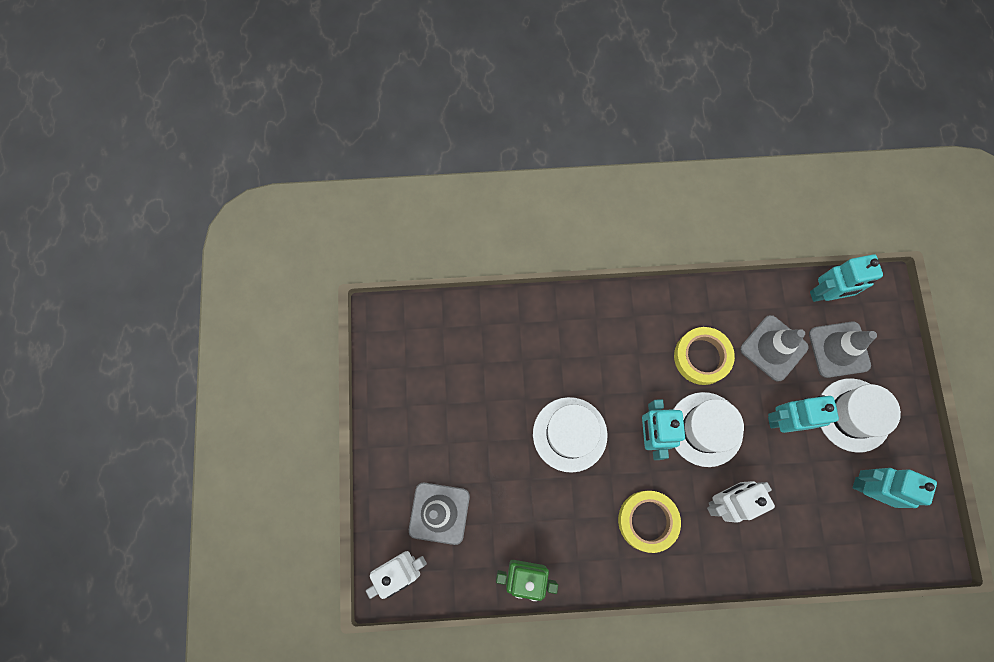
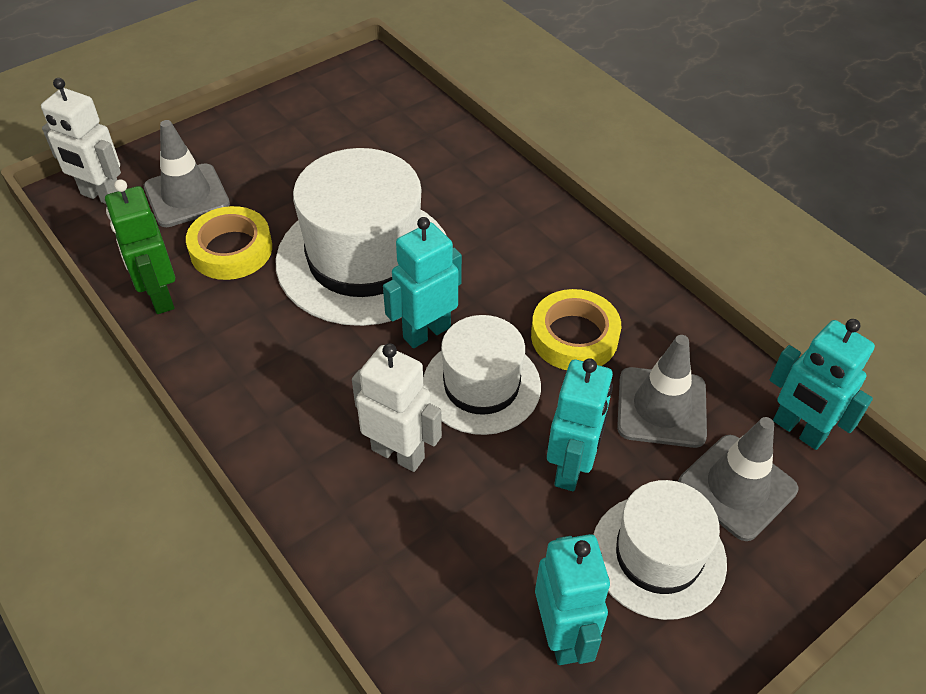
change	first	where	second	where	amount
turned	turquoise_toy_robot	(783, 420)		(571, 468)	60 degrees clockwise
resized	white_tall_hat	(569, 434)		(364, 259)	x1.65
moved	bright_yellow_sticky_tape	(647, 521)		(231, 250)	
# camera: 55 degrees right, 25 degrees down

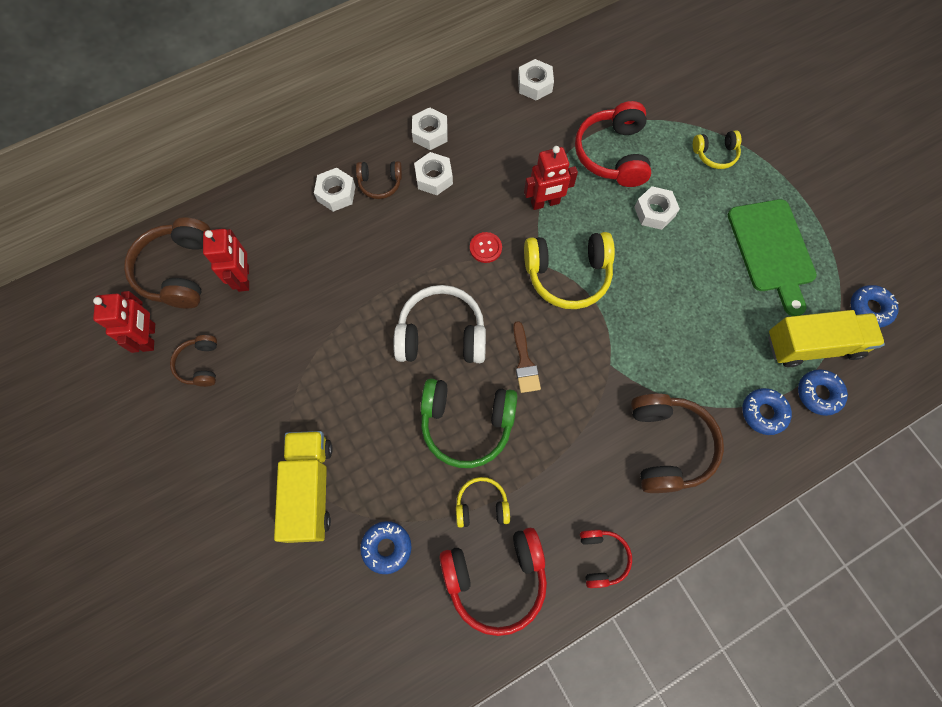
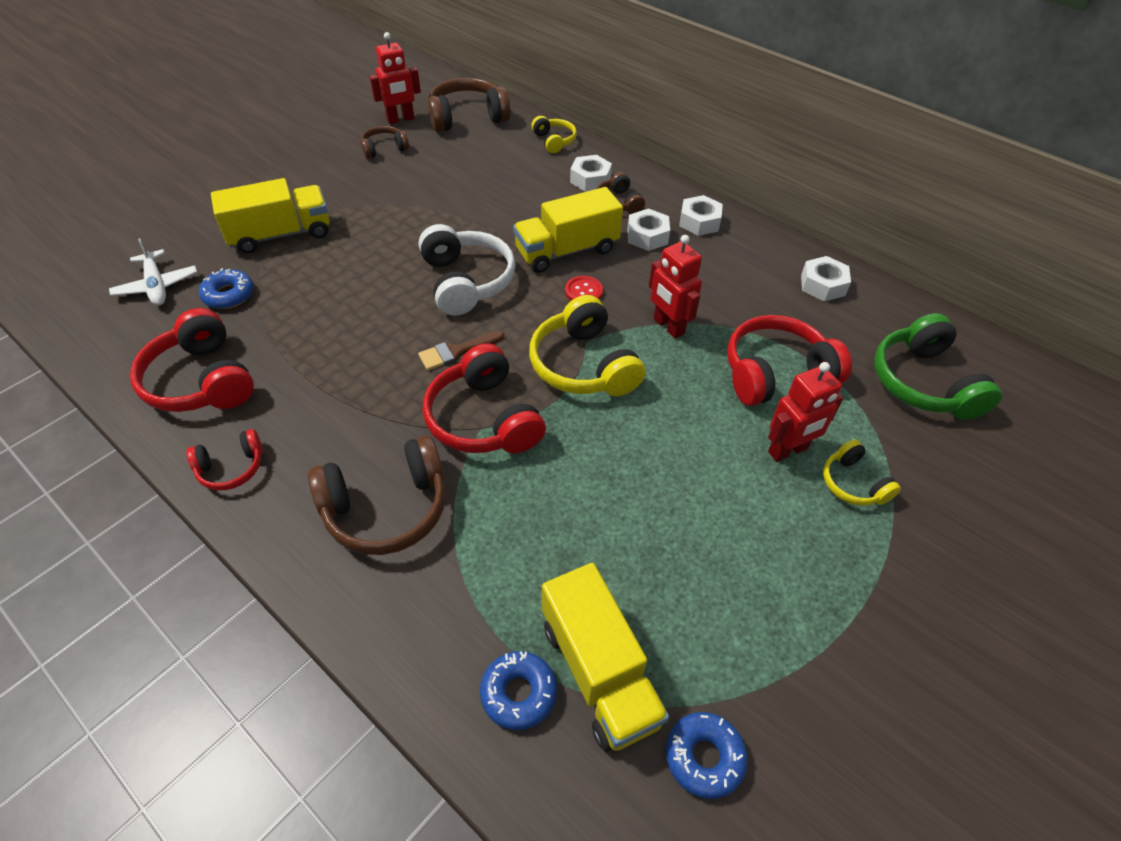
change	first	where	second	where	amount
removed	white_hex_nut	(654, 212)			
removed	emerald_cutting_board	(772, 250)			
moved	crimson_toy_robot	(244, 278)		(788, 450)	
moved	emerald_headset	(466, 424)		(923, 383)	
removed	cobalt_doughnut	(763, 413)			
moved	bright_yellow_headset	(481, 505)		(554, 141)	
added			bright_yellow_toy_truck	(567, 251)	
added			white_aeroplane	(157, 286)	
added			crimson_headset	(484, 419)	
# camera: 70 degrees right, 20 degrees down

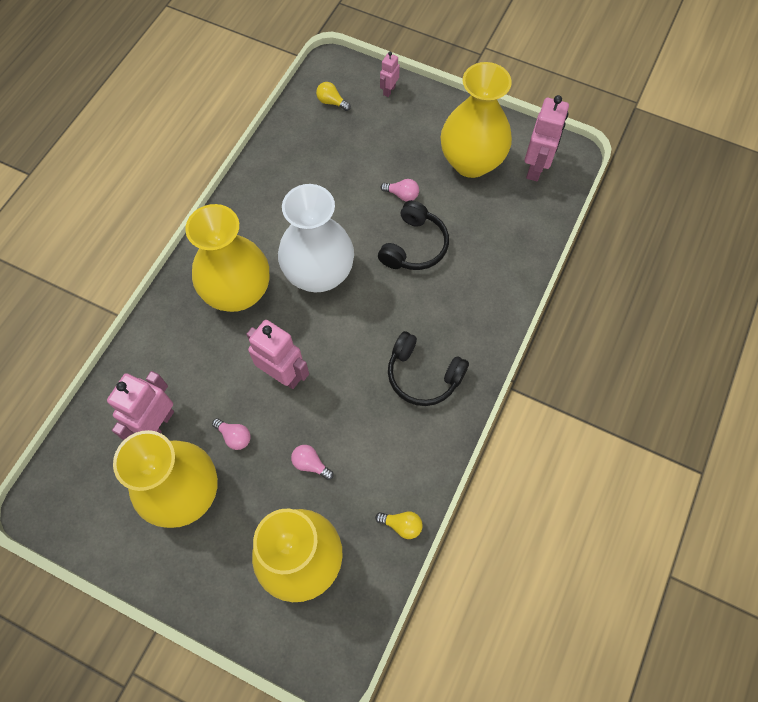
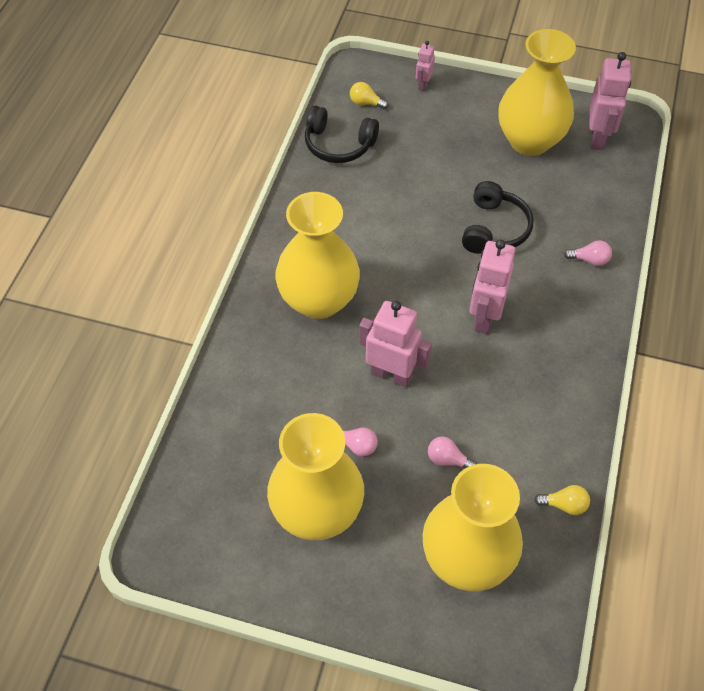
change	first	where	second	where	amount
moved	rose-pink_lightbulb	(402, 195)		(589, 260)	
removed	white_vase	(319, 273)			
moved	ebony_headset	(423, 375)		(338, 145)	
moved	rose-pink_toy_robot	(158, 424)		(484, 317)	
# camera: 10 degrees left, 10 degrees down

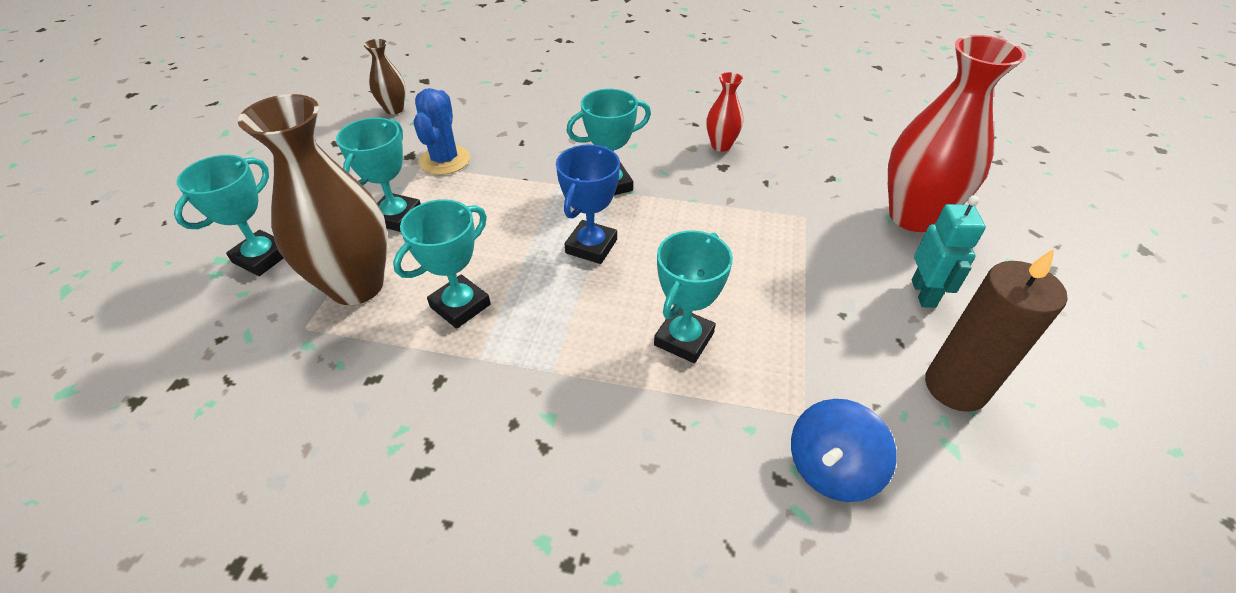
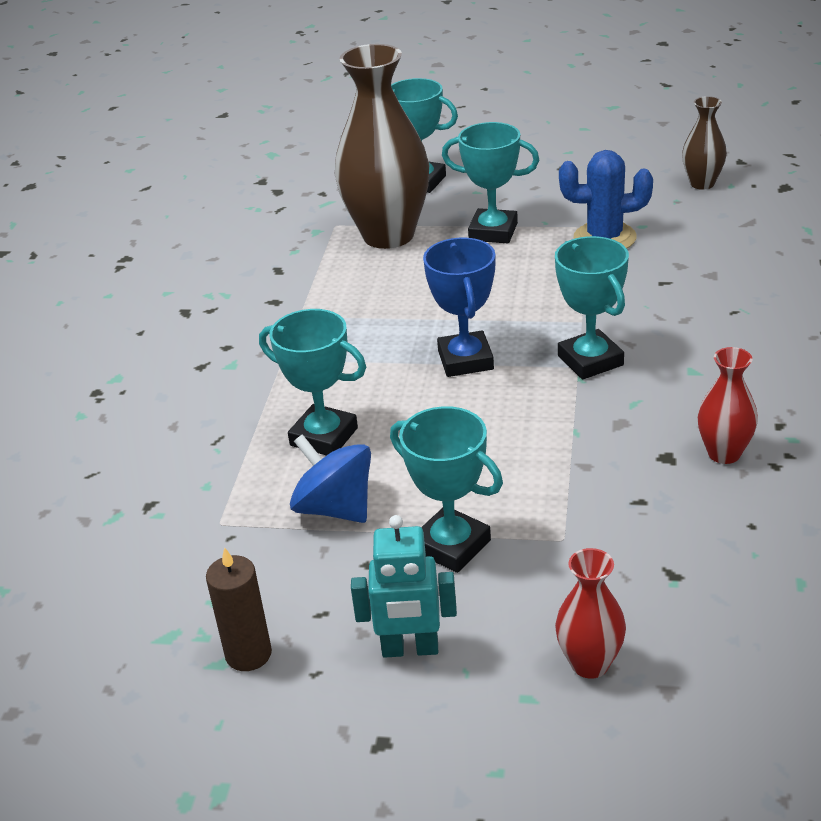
change	first	where	second	where	amount
resized	crimson_vase	(913, 216)		(590, 664)	x0.48
turned	cobalt_trophy	(591, 246)		(465, 360)	60 degrees clockwise
moved	turquoise_trophy	(460, 306)		(451, 545)	
resized	dark_brown_pillar_candle	(955, 387)		(248, 654)	x0.62
moved	cobalt_whirligig	(831, 468)		(335, 508)	
# camera: 90 degrees right, 10 degrees down

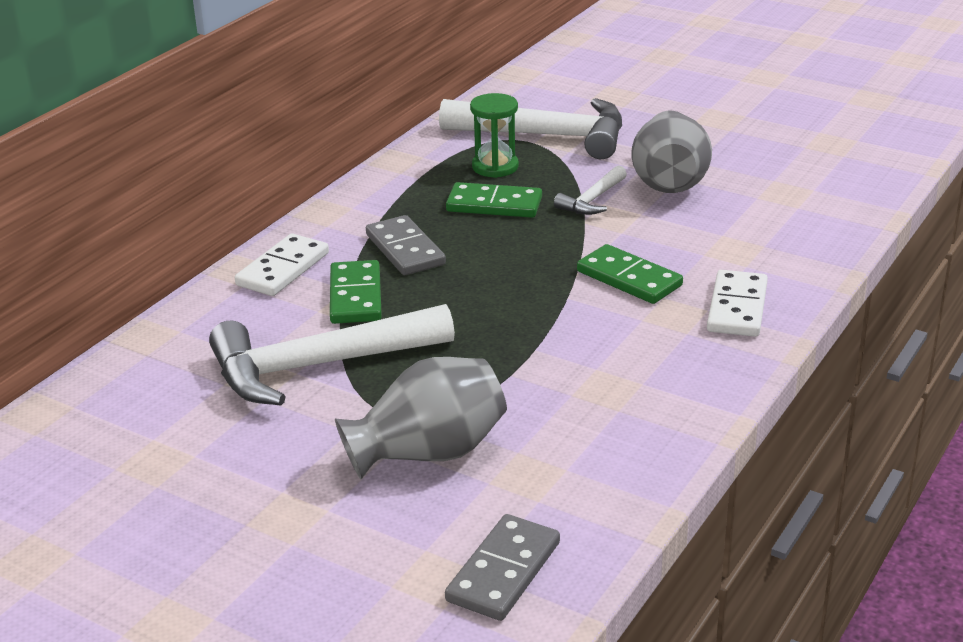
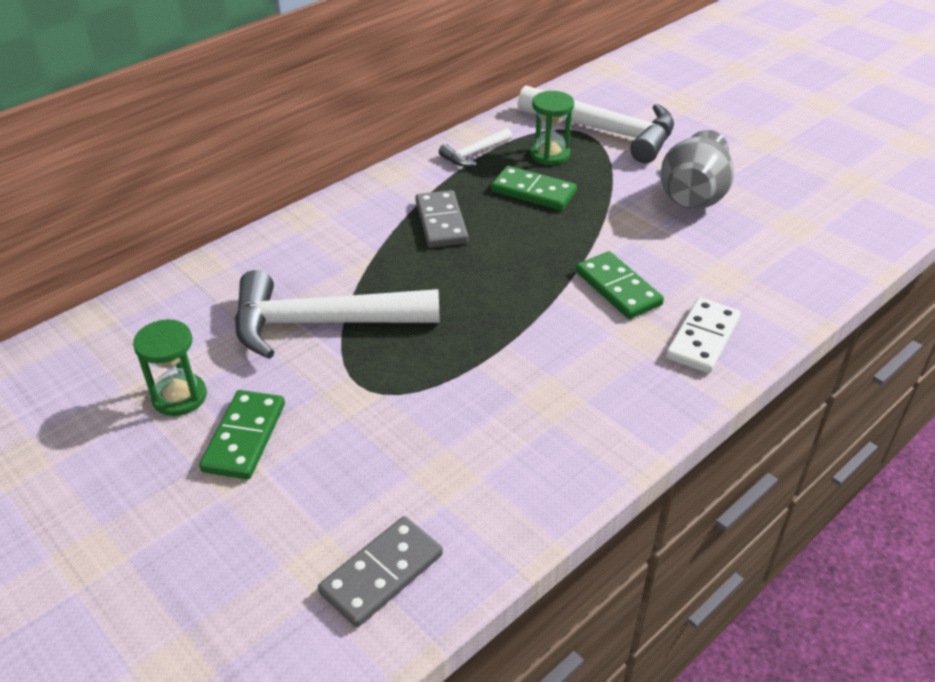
change	first	where	second	where	amount
moved	white_carpenter's_hammer	(592, 200)		(474, 154)	
removed	white_domino	(283, 269)			
moved	emerald_domino	(356, 296)		(244, 437)	
removed	grey_vase	(428, 453)			
added			emerald_hourglass	(179, 397)	
# camera: 15 degrees right, 10 degrees up

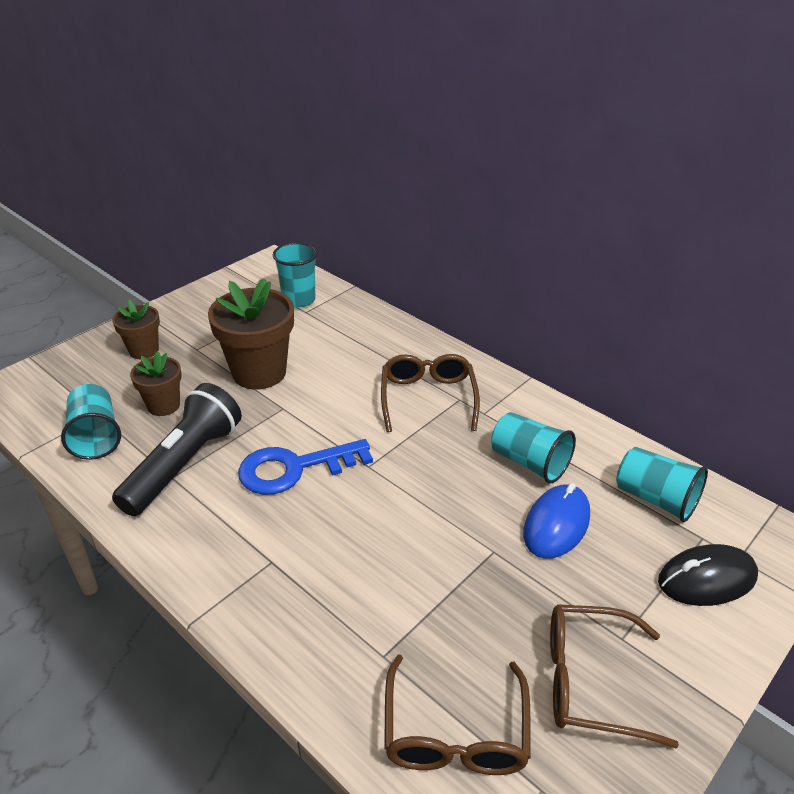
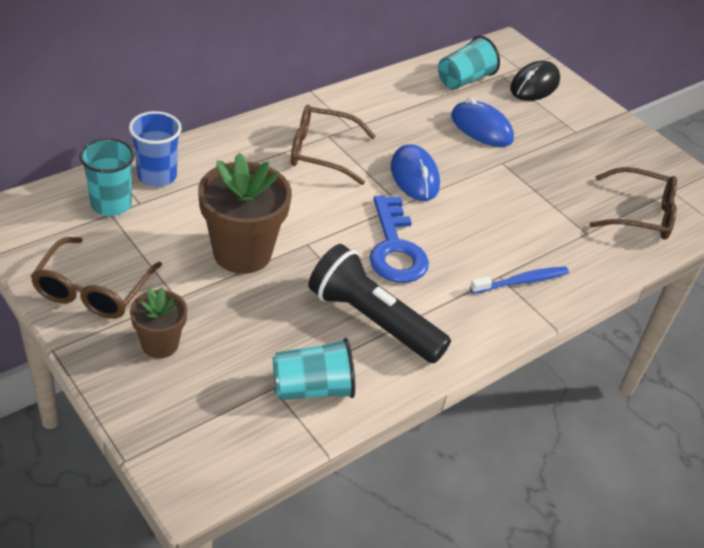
change	first	where	second	where	amount
removed	dark_brown_flower_pot	(163, 405)			
removed	turquoise_cup	(529, 462)			
turned	ebony_mouse	(706, 579)		(534, 85)	45 degrees clockwise
moved	dark_brown_eyeglasses	(590, 681)		(93, 290)	
added			cobalt_cup	(157, 176)	
added			cobalt_mouse	(414, 176)	
added			cobalt_tooth_brush	(521, 281)	
# camera: 85 degrees left, 5 degrees up

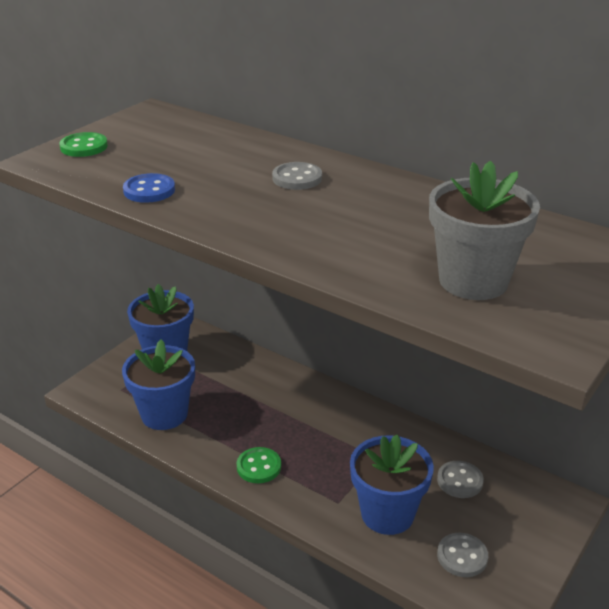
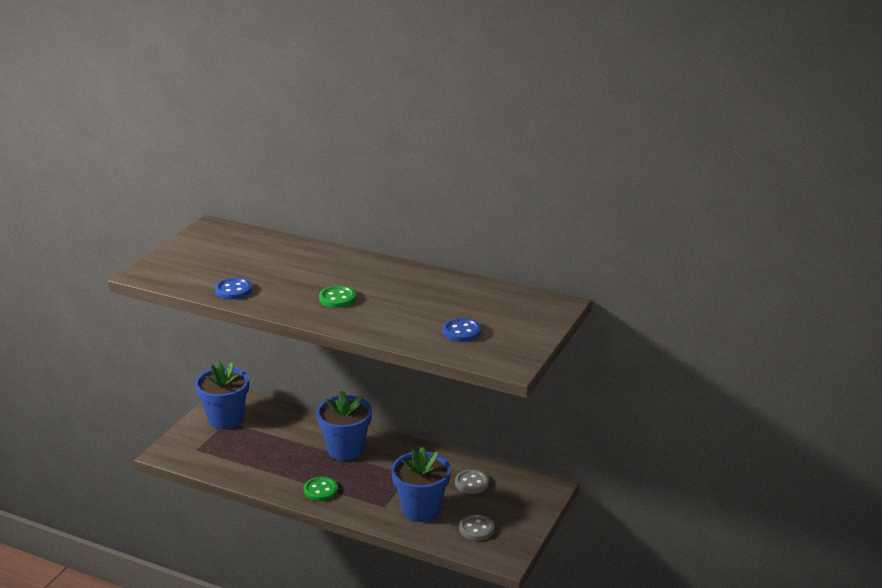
change	first	where	second	where	amount
moved	emerald_sewing_button	(84, 147)		(337, 298)	
replaced	grey_flower_pot	(473, 281)	cobalt_sewing_button	(461, 331)	
removed	grey_sewing_button	(297, 178)			
moved	cobalt_flower_pot	(164, 414)		(345, 449)	
# camera: 10 degrees left, 5 degrees down

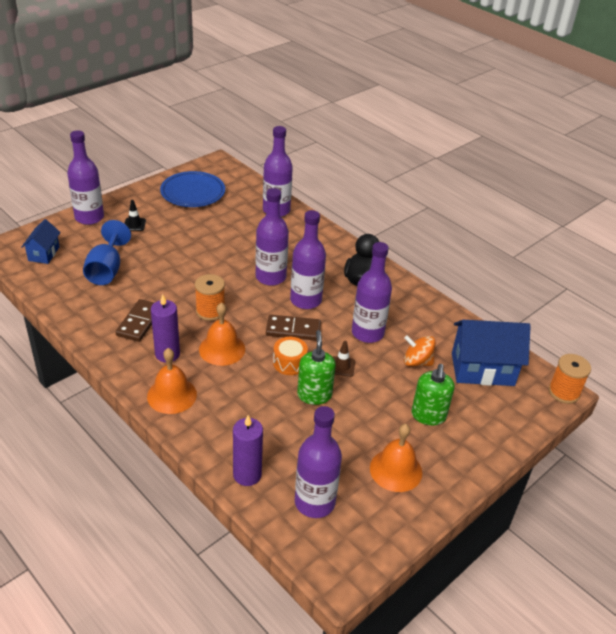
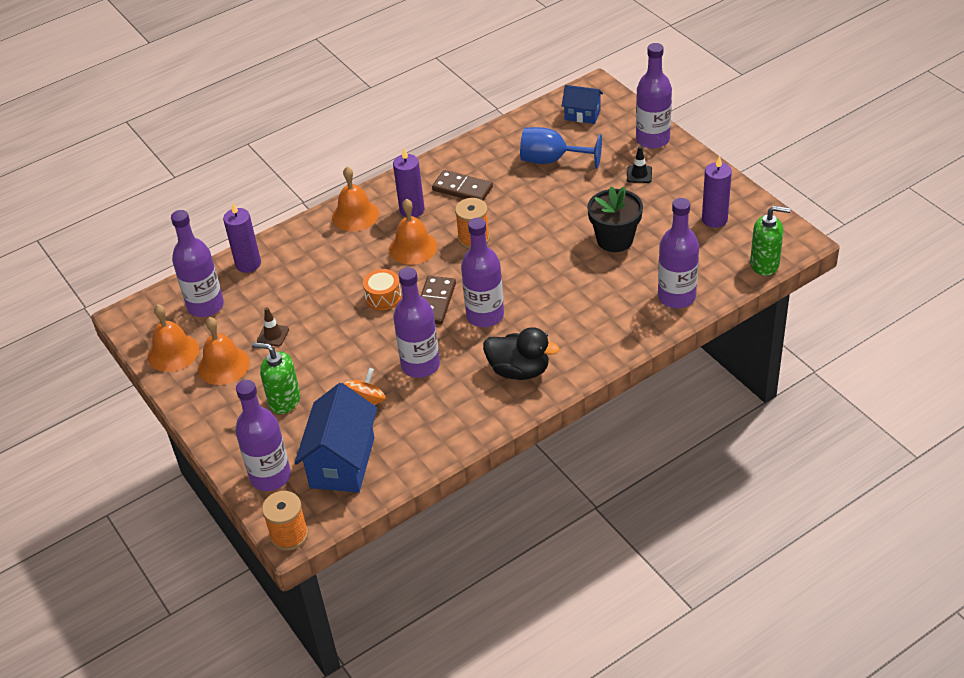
change	first	where	second	where	amount
replaced	cobalt_plate	(193, 192)	royal_purple_pillar_candle	(714, 219)	
moved	royal_purple_drink_bottle	(270, 277)		(270, 476)	
moved	emerald_soap_pump	(314, 395)		(765, 264)	
moved	dark_brown_road_cone	(342, 366)		(273, 335)	
added			ebony_flower_pot	(615, 239)	
added			bright_orange_school_bell	(173, 352)	
# camera: 105 degrees right, 5 degrees up

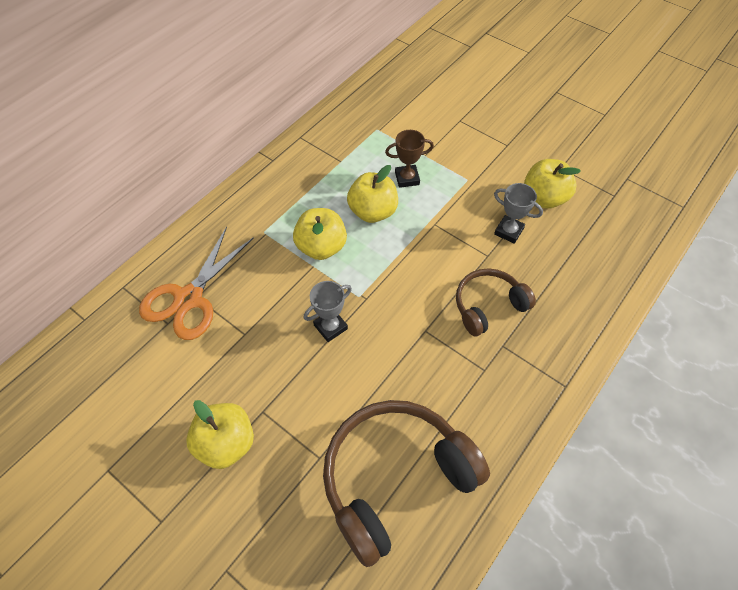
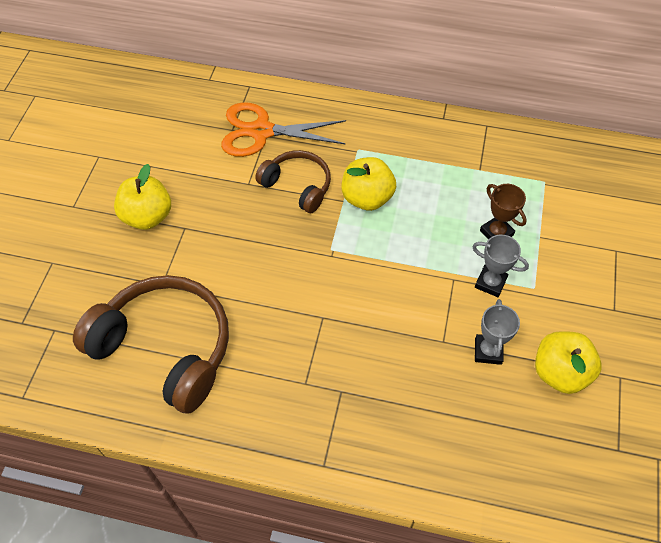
change	first	where	second	where	amount
removed	bright_yellow_apple	(373, 212)			
moved	dark_brown_headset	(488, 306)		(297, 186)	
moved	grey_trophy	(330, 327)		(490, 283)	
# camera: 65 degrees right, 0 degrees up

